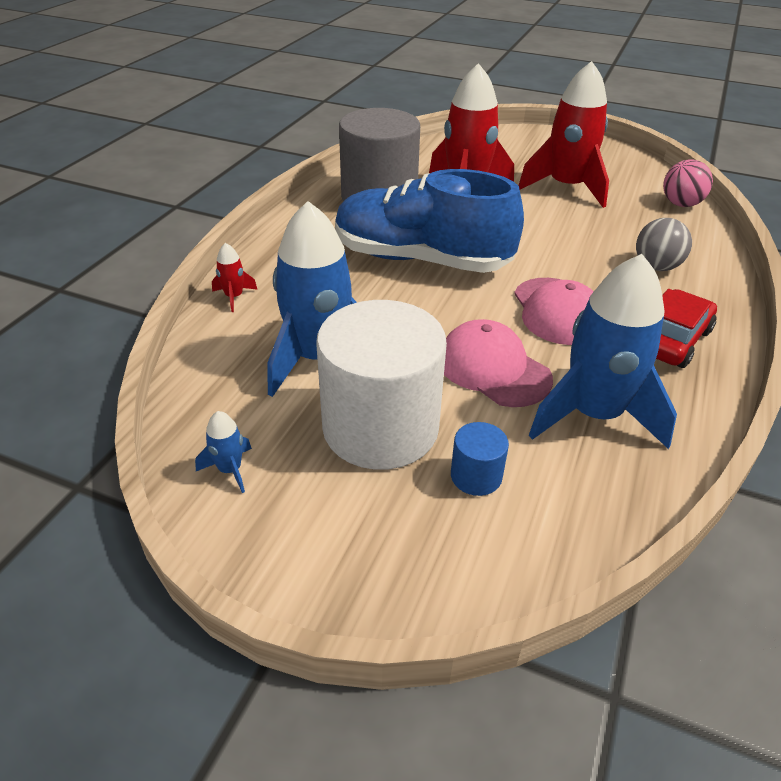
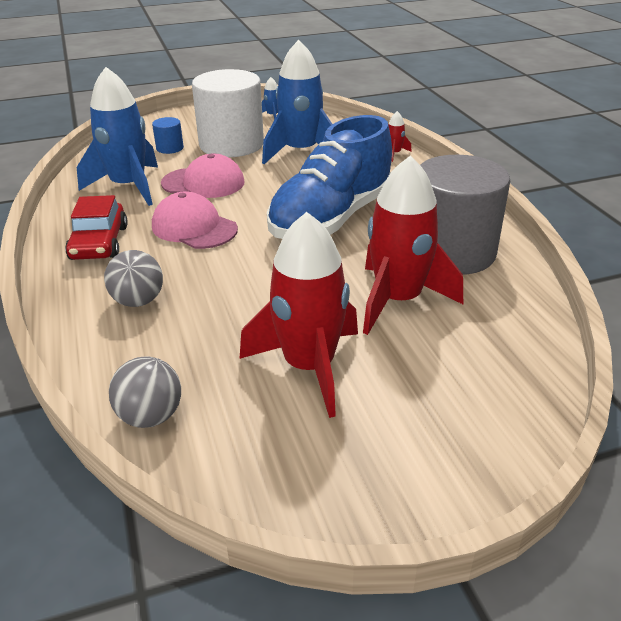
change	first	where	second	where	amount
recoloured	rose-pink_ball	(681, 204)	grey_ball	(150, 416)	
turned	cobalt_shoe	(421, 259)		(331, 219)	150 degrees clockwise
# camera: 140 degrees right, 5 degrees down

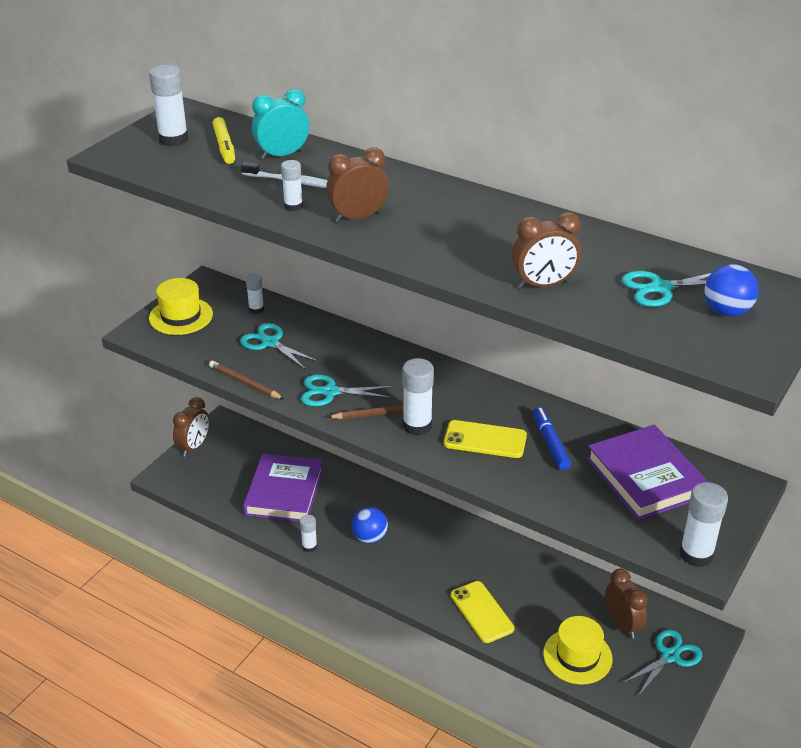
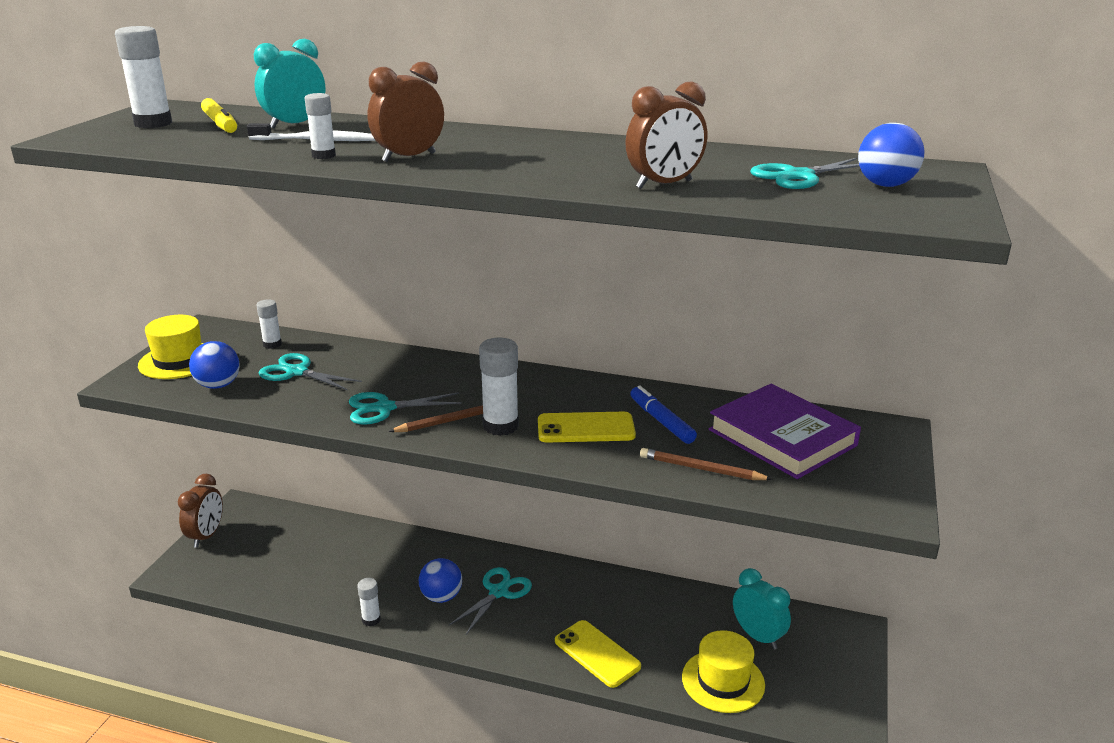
change	first	where	second	where	amount
moved	dark_brown_wooden_pencil	(245, 383)		(701, 469)	
removed	royal_purple_book	(284, 492)			
removed	white_glue_stick	(696, 554)			
recoloured	dark_brown_alarm_clock	(622, 624)	turquoise_alarm_clock	(758, 636)	
moved	turquoise_pair_of_scissors	(670, 656)		(498, 592)	
added			cobalt_ball	(218, 385)	
# camera: 15 degrees left, 10 degrees down

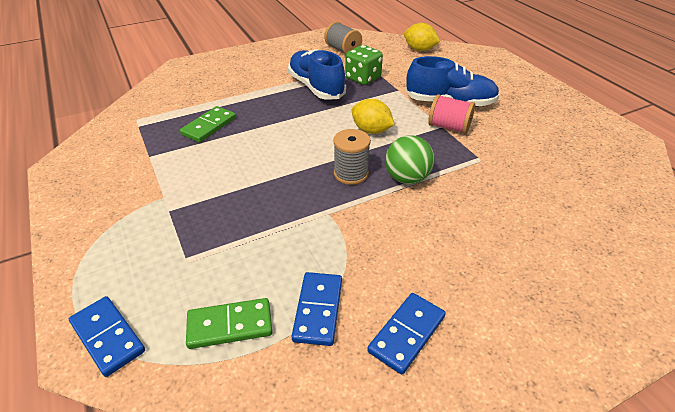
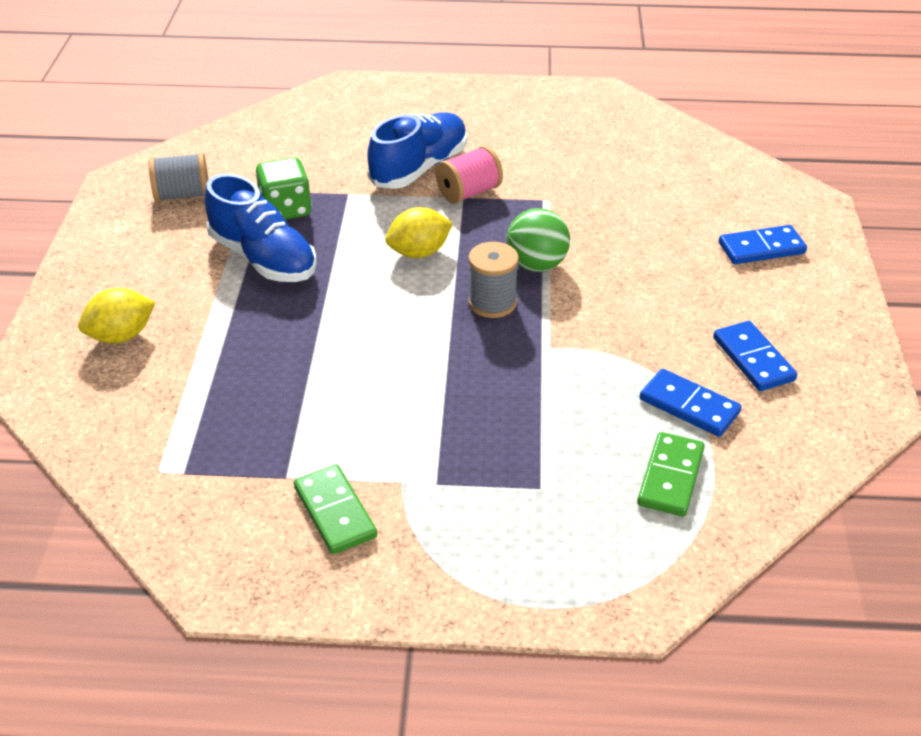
change	first	where	second	where	amount
moved	bright_yellow_lemon	(419, 49)		(121, 336)	
turned	cobalt_shoe	(316, 87)		(263, 259)	135 degrees counterclockwise
moved	emerald_domino	(209, 126)		(335, 512)	
moved	cobalt_domino	(108, 337)		(761, 248)	
# camera: 60 degrees left, 0 degrees up

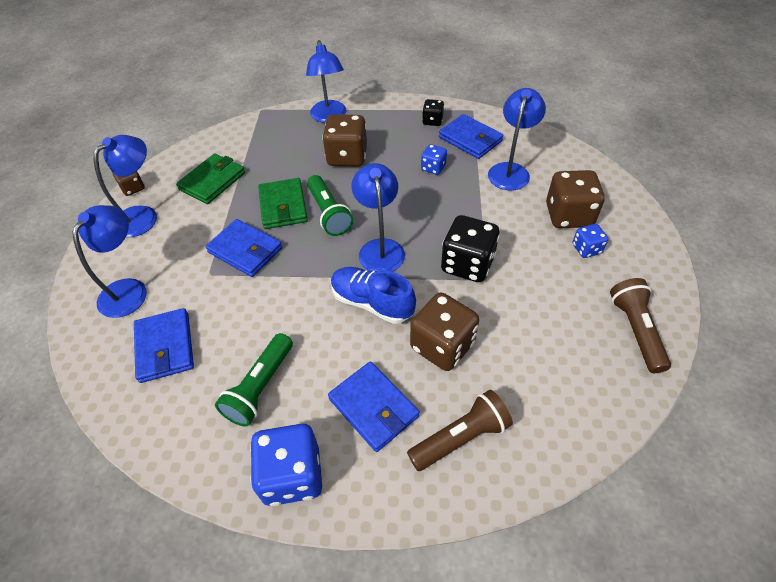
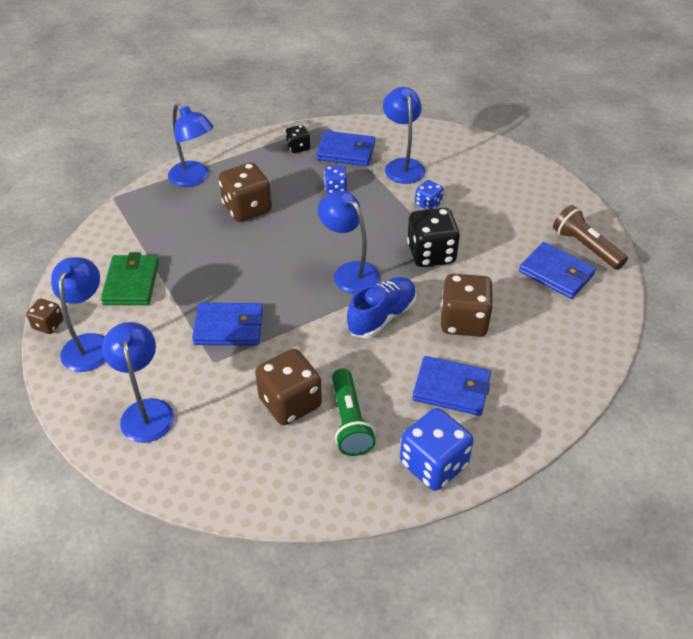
change	first	where	second	where	amount
moved	dark_brown_die	(568, 215)		(290, 402)	
removed	emerald_flashlight	(329, 213)			
removed	emerald_billfold	(283, 206)			
moved	cobalt_die	(586, 249)		(428, 204)	
turned	cobalt_shoe	(372, 303)		(382, 317)	135 degrees clockwise
moved	cobalt_billfold	(165, 347)		(556, 273)	
removed	dark_brown_flashlight	(461, 438)			
# camera: 35 degrees left, 5 degrees down

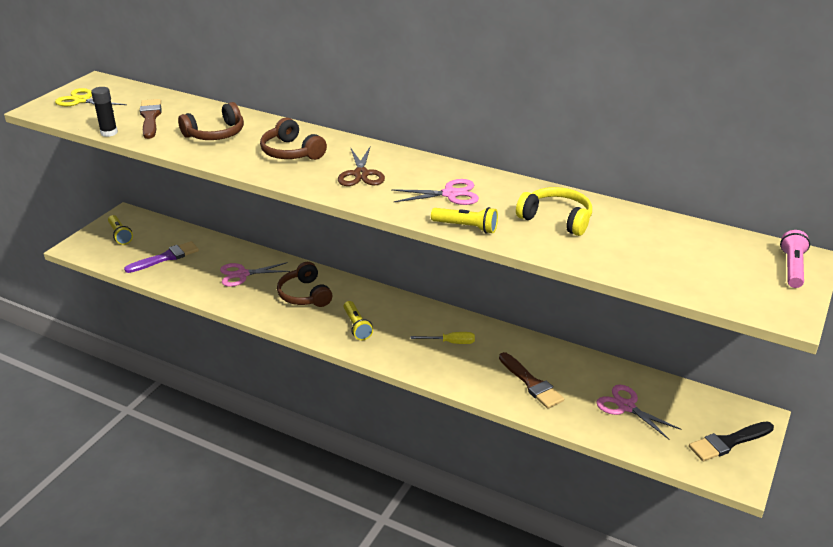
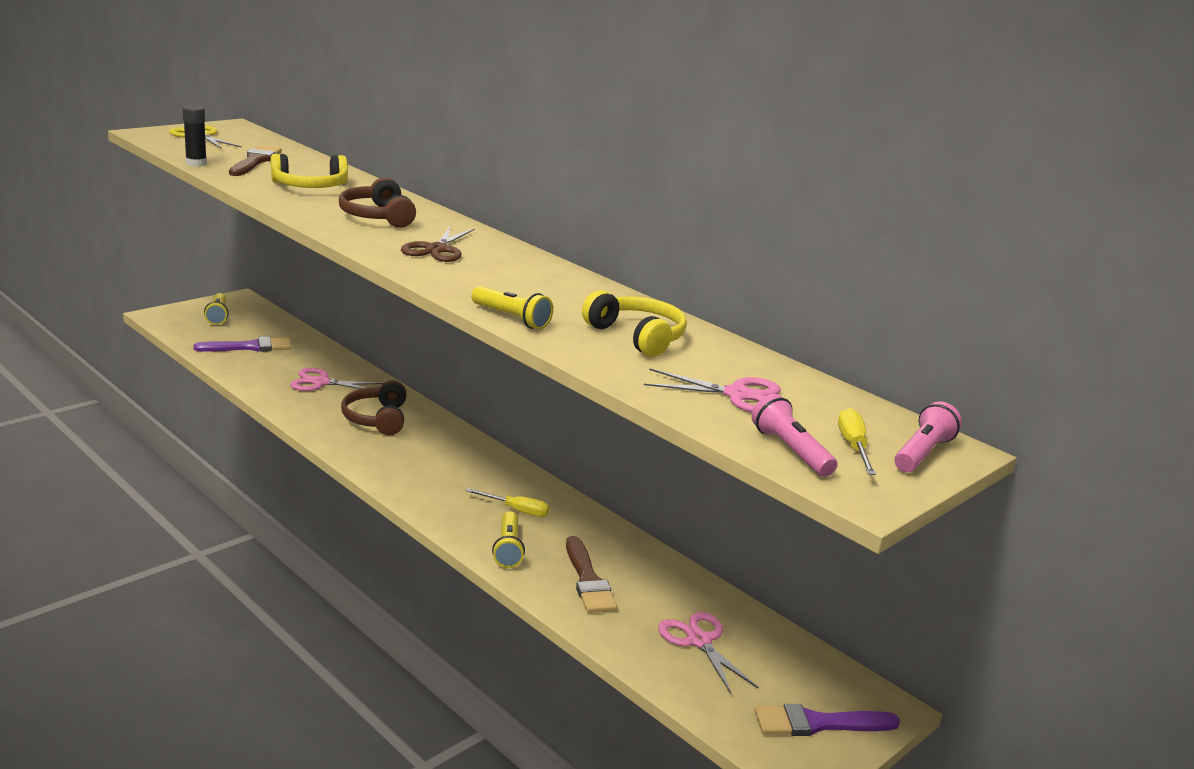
change	first	where	second	where	amount
recoloured	dark_brown_headset	(215, 134)	bright_yellow_headset	(310, 186)	
moved	rose-pink_pair_of_scissors	(450, 194)		(737, 395)	
moved	bright_yellow_flashlight	(357, 326)		(508, 549)	
recoloured	ebony_brush	(728, 442)	royal_purple_brush	(818, 723)	
added			rose-pink_flashlight	(790, 451)	
added			bright_yellow_screwdriver	(853, 446)	
# camera: 15 degrees right, 10 degrees down

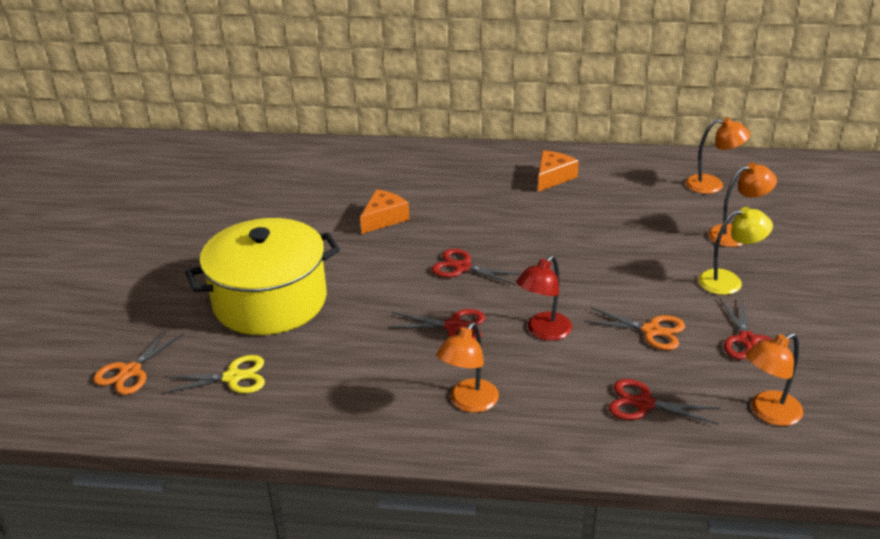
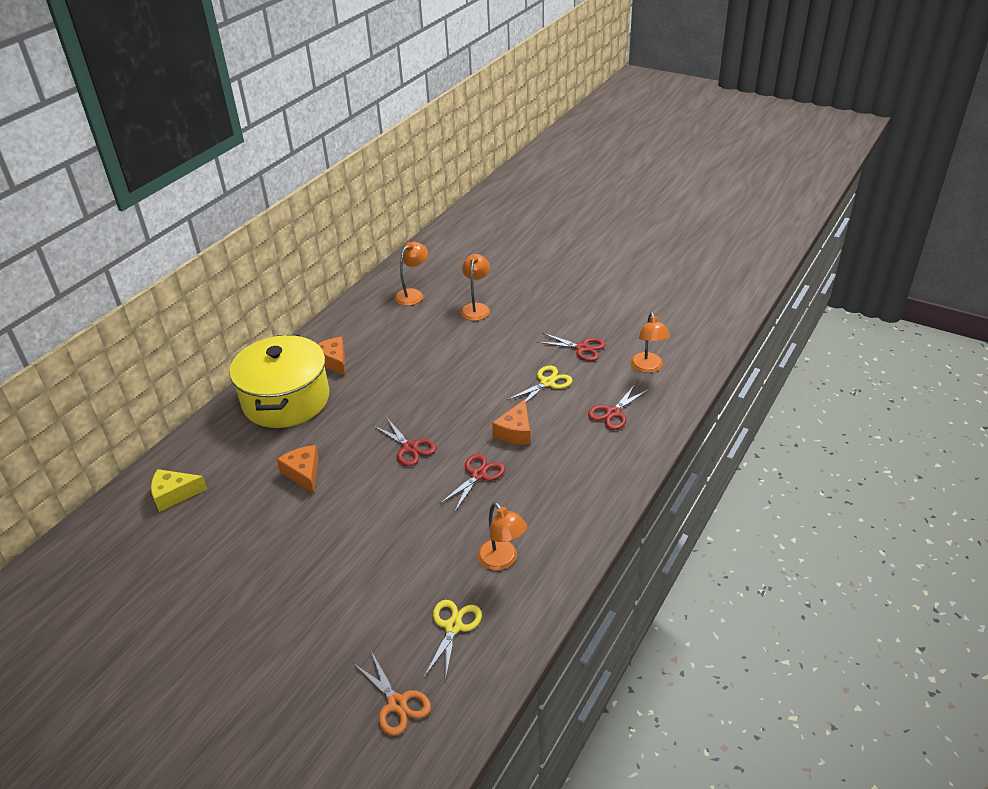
change	first	where	second	where	amount
removed	bright_yellow_desk_lamp	(729, 281)			
moved	bright_yellow_pot	(270, 301)		(286, 400)	
turned	crimson_pair_of_scissors	(462, 267)		(410, 448)	90 degrees counterclockwise
replaced	crimson_desk_lamp	(543, 332)	bright_orange_cheese	(515, 431)	
recoloured	bright_orange_pair_of_scissors	(651, 331)	bright_yellow_pair_of_scissors	(547, 383)	
moved	bright_orange_desk_lamp	(469, 403)		(502, 561)	
added			bright_yellow_cheese	(174, 494)	
# camera: 65 degrees left, 5 degrees up

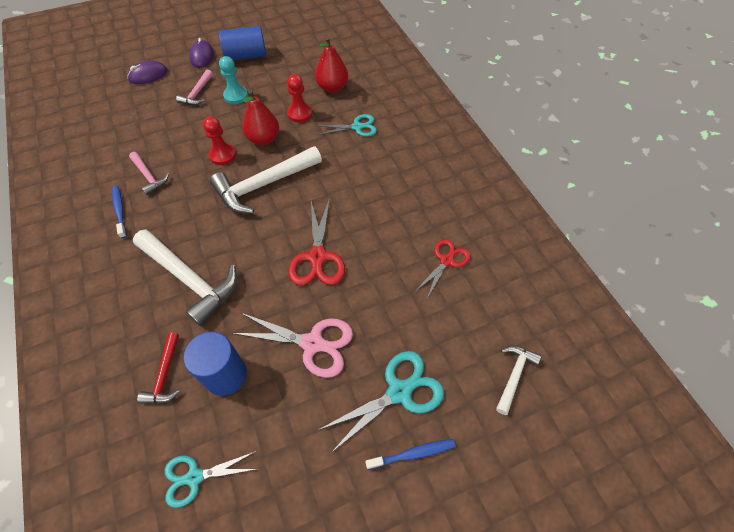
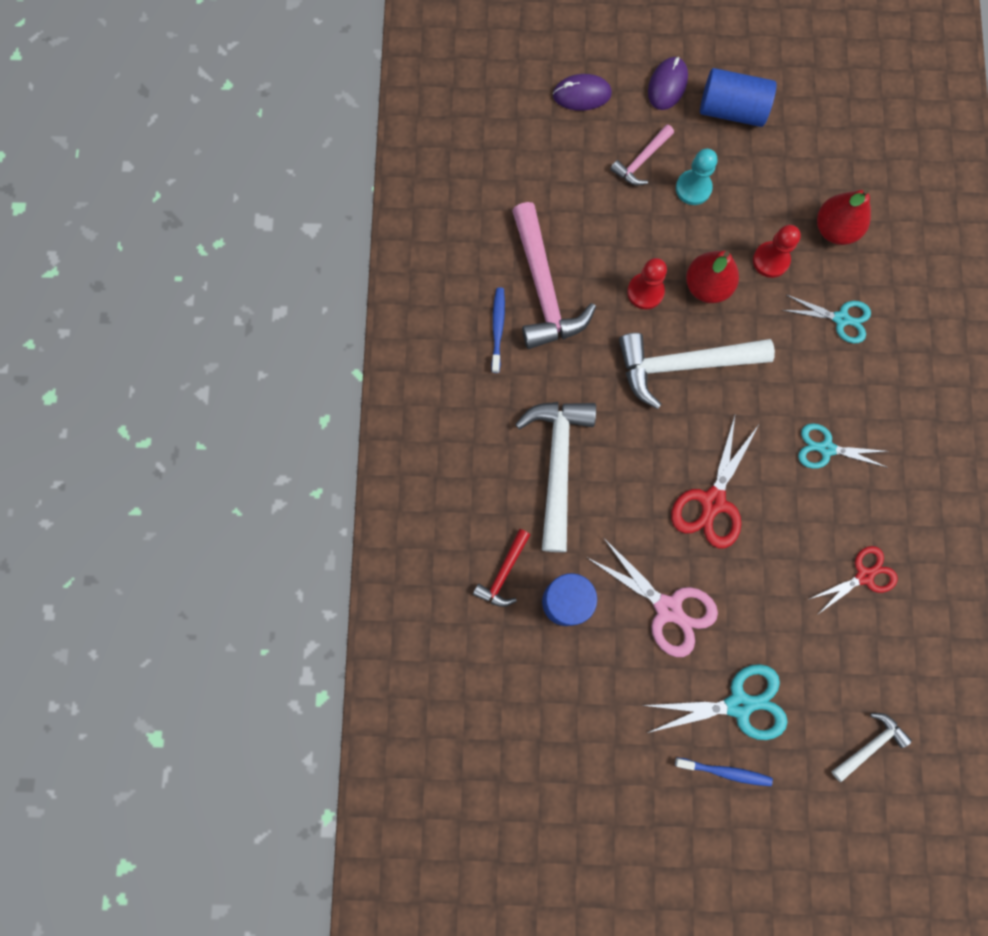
change	first	where	second	where	amount
resized	rose-pink_carpenter's_hammer	(149, 176)		(543, 288)	x1.93
turned	white_carpenter's_hammer	(190, 279)		(557, 465)	150 degrees counterclockwise
moved	turquoise_pair_of_scissors	(195, 477)		(826, 448)	
# camera: 25 degrees right, 20 degrees up

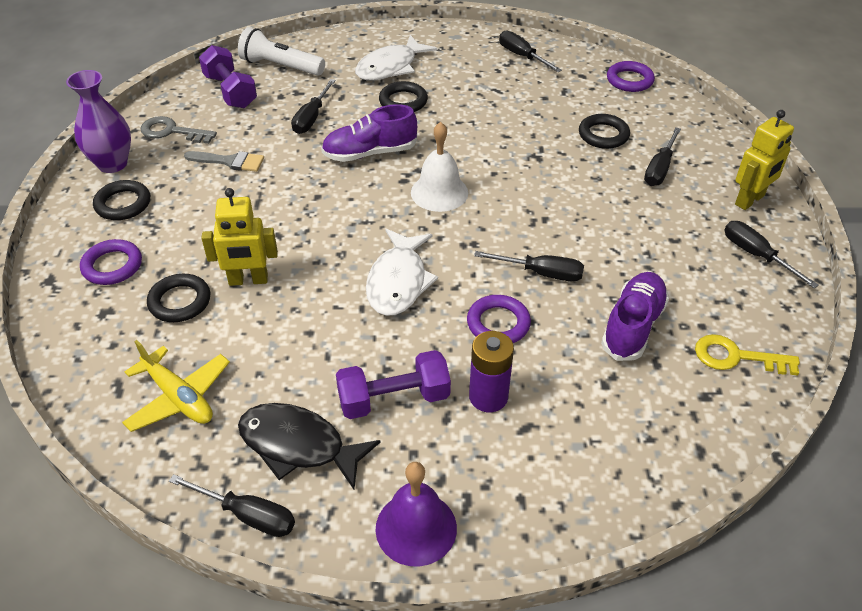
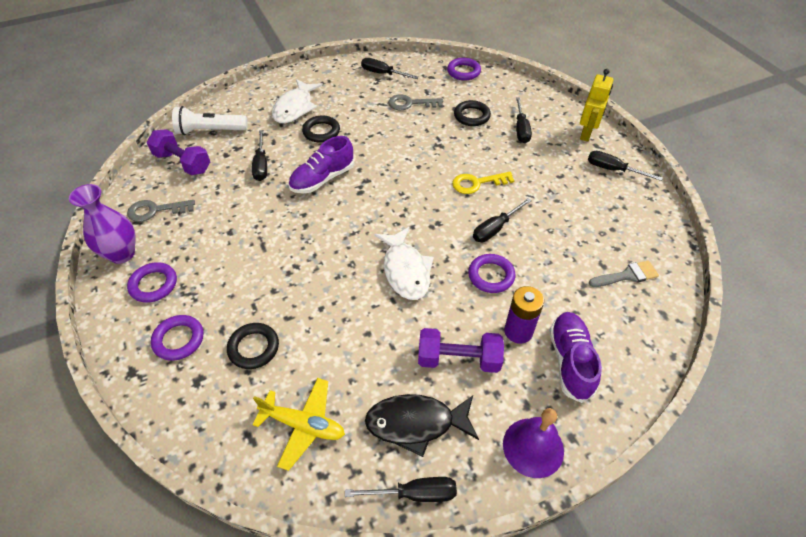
change	first	where	second	where	amount
removed	white_school_bell	(439, 192)			
moved	grey_brush	(230, 161)		(627, 275)	
recoloured	ebony_ring	(123, 204)	royal_purple_ring	(153, 284)	
removed	bright_yellow_toy_robot	(248, 280)			
turned	ebony_screwdriver	(541, 273)		(495, 229)	150 degrees clockwise
moved	royal_purple_shoe	(632, 326)		(570, 361)	
moved	bright_yellow_key	(736, 357)		(477, 183)	
turned	royal_purple_dumbbell	(394, 399)		(458, 359)	45 degrees clockwise
added			grey_key	(410, 103)	
# camera: 25 degrees left, 5 degrees up

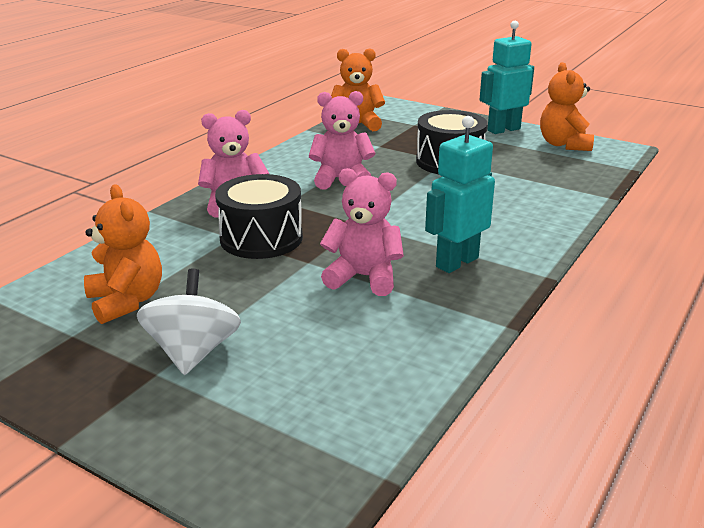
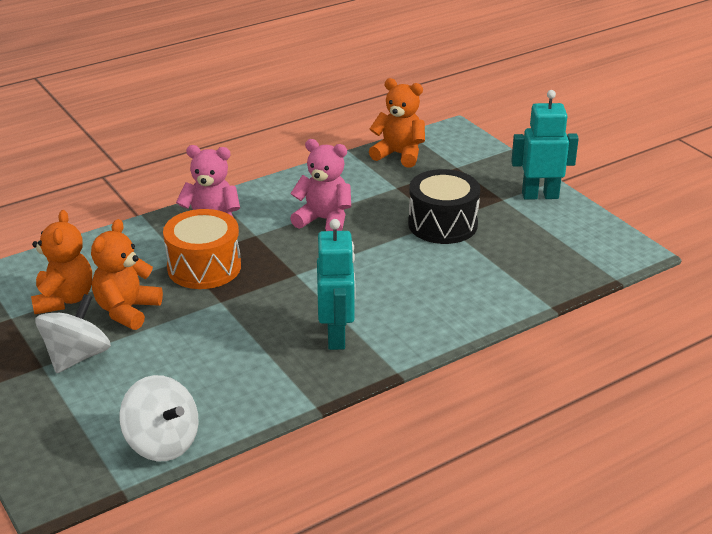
change	first	where	second	where	amount
moved	bright_orange_stuffed_bear	(564, 144)		(127, 310)	
turned	turquoise_toy_robot	(456, 262)		(337, 336)	105 degrees clockwise
removed	rose-pink_stuffed_bear	(364, 277)			
recoloured	ebony_toy_drum	(261, 238)	bright_orange_toy_drum	(204, 267)	
added			white_whirligig	(162, 442)	
# camera: 25 degrees right, 5 degrees up

